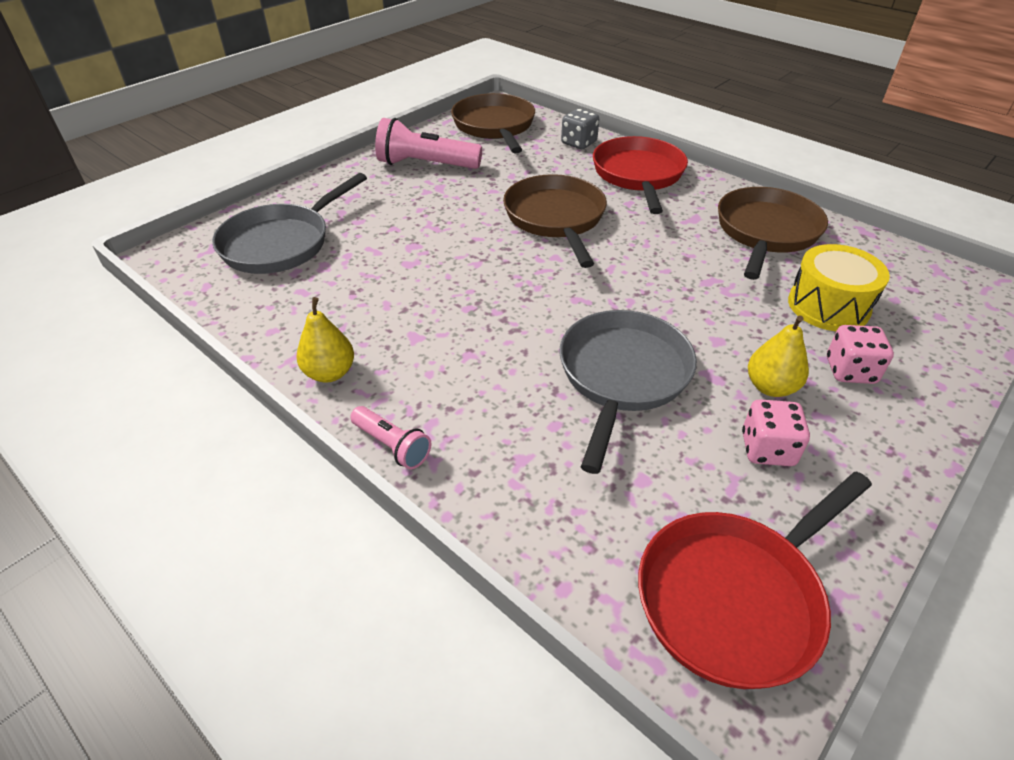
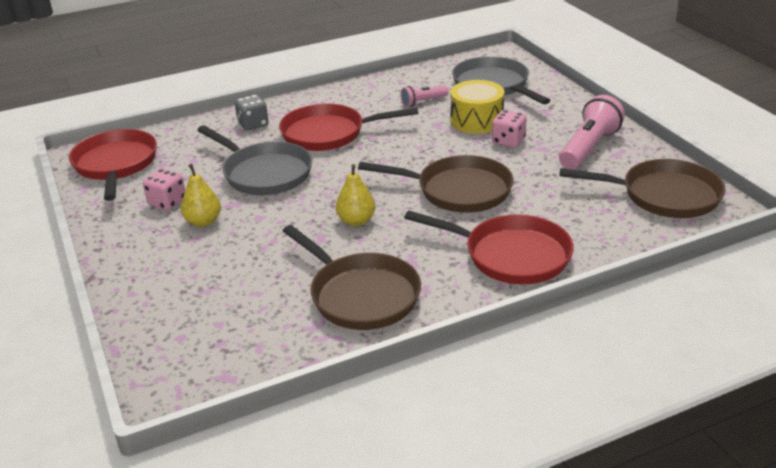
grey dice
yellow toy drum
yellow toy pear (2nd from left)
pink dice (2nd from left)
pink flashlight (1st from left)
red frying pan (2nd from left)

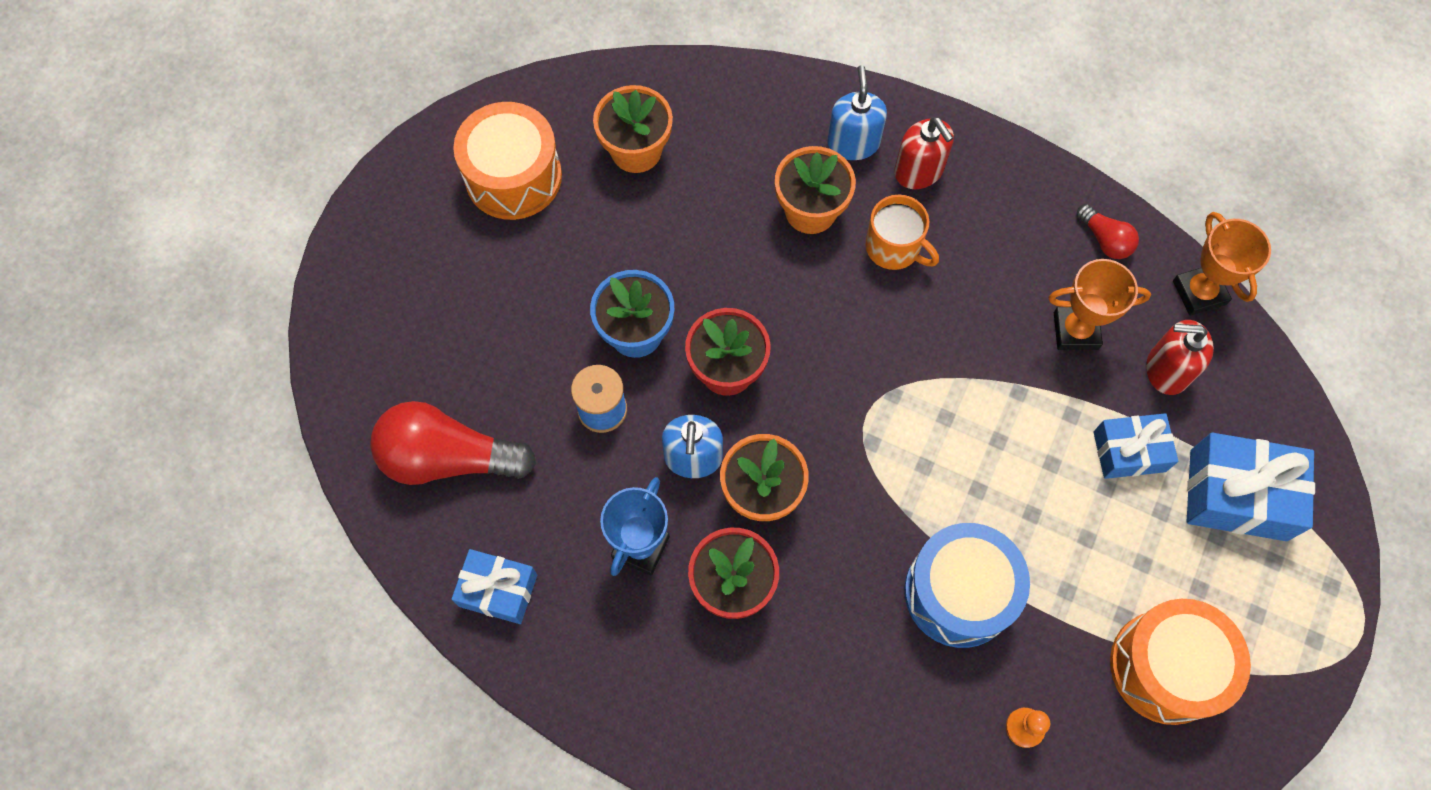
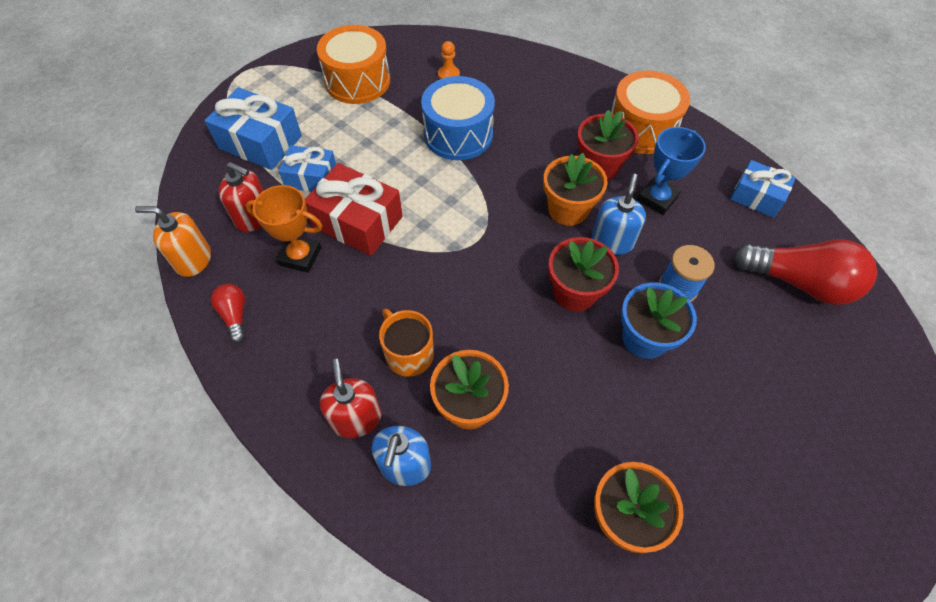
bright orange toy drum (2nd from left)
bright orange soap dispenser
red wrapped gift

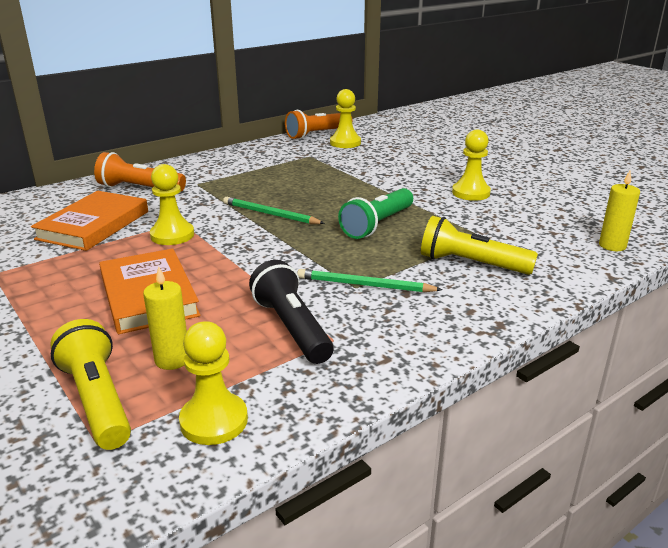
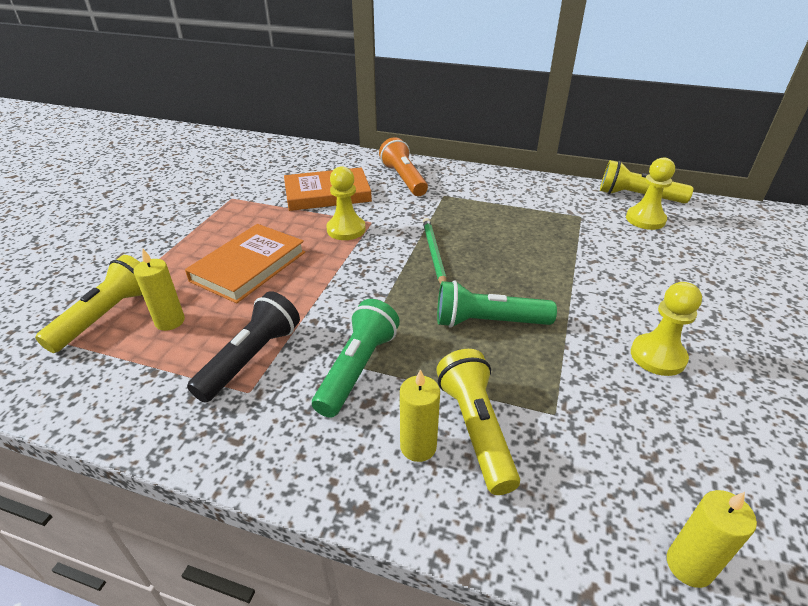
yellow flashlight (3rd from left)
leaf-green flashlight (1st from left)
yellow chess pawn (2nd from left in the first image)
yellow candle (2nd from left)

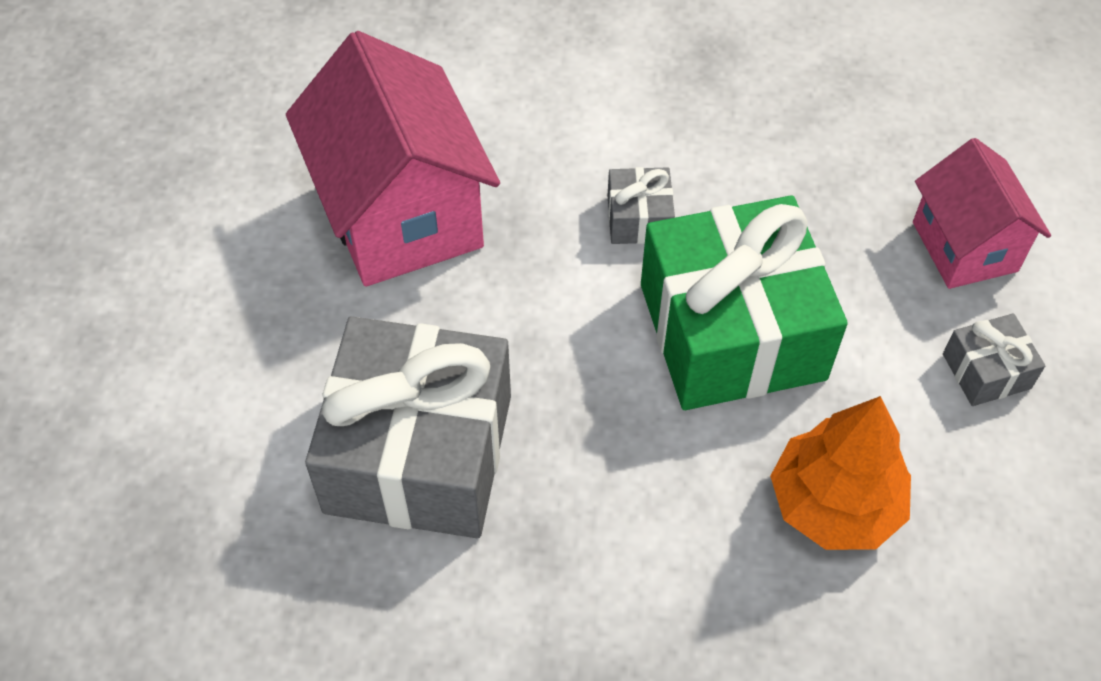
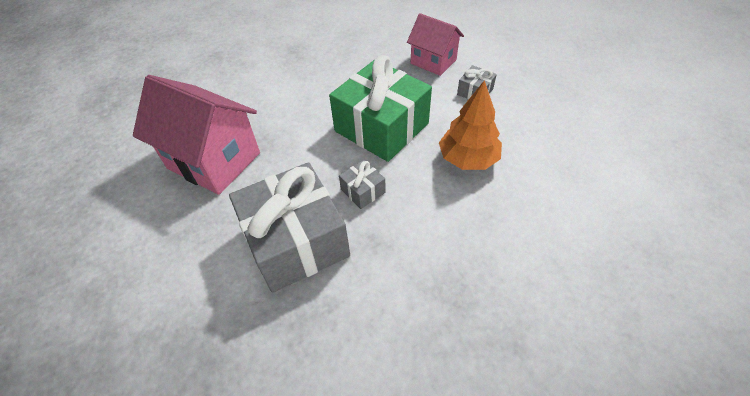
grey wrapped gift (2nd from left)

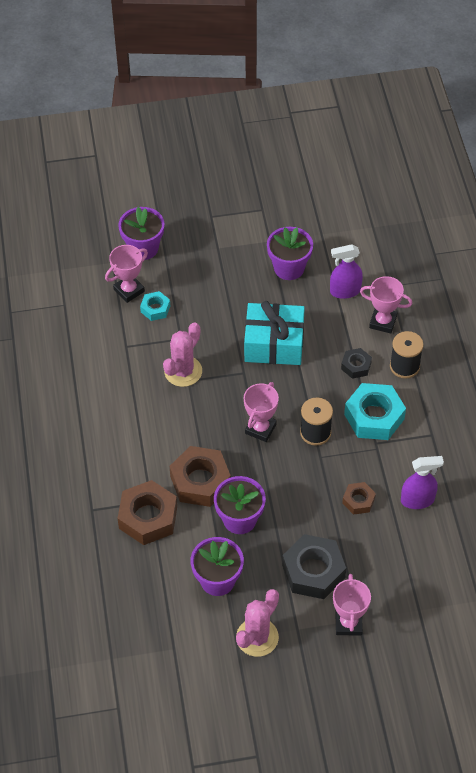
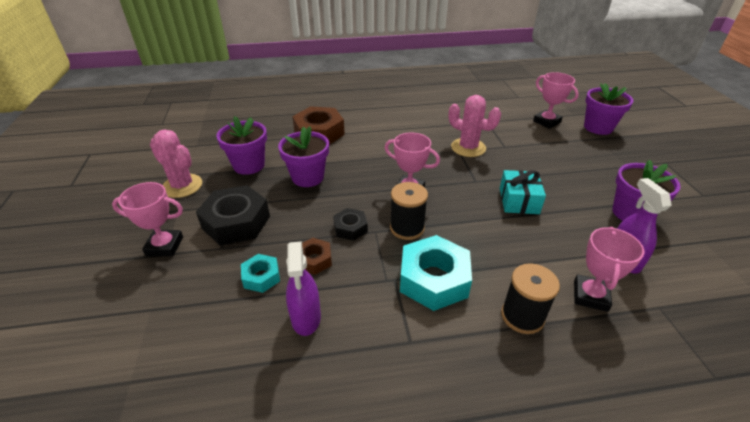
turquoise hex nut (1st from left)
turquoise wrapped gift
ebony hex nut (2nd from left)
russet hex nut (2nd from left in the first image)

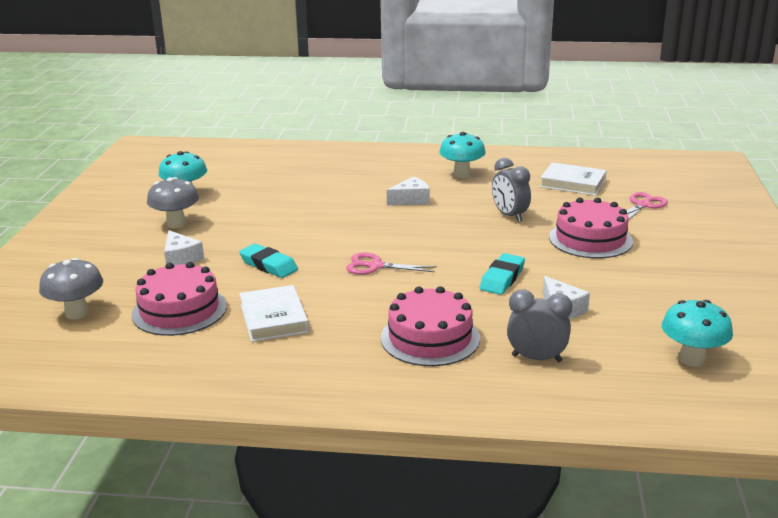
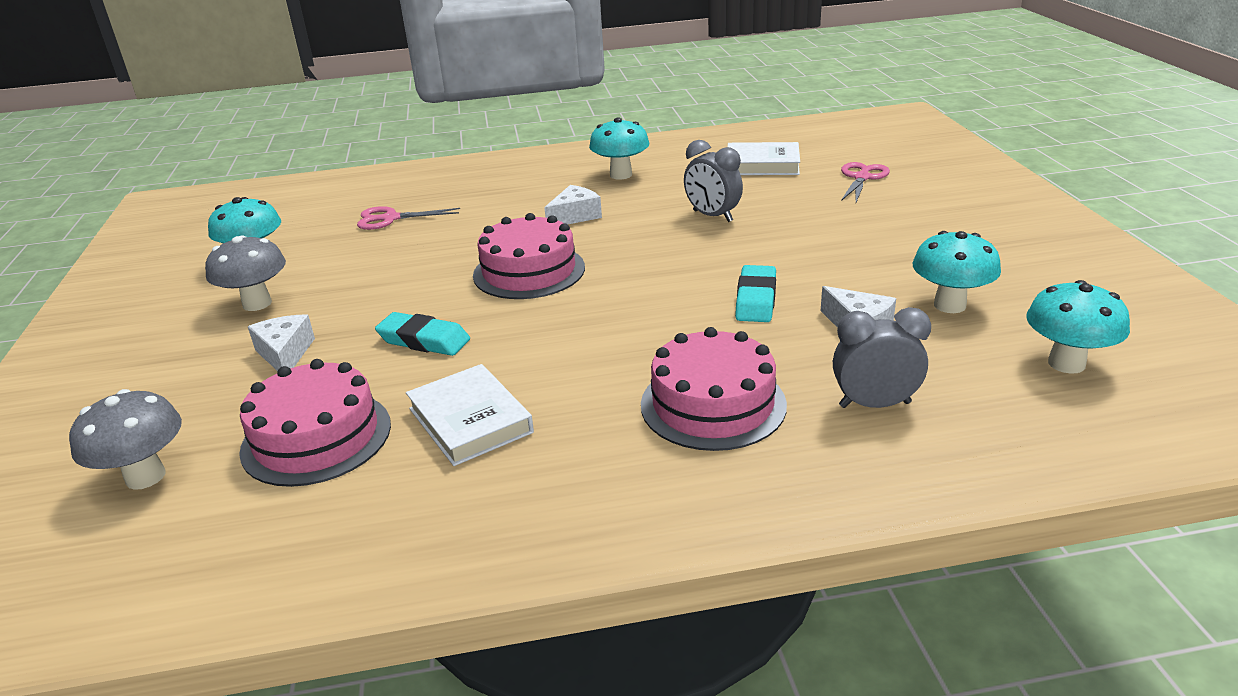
pink gateau (2nd from left)
white cheese wedge (1st from left)
pink scissors (1st from left)
turquoise fungus (3rd from left)

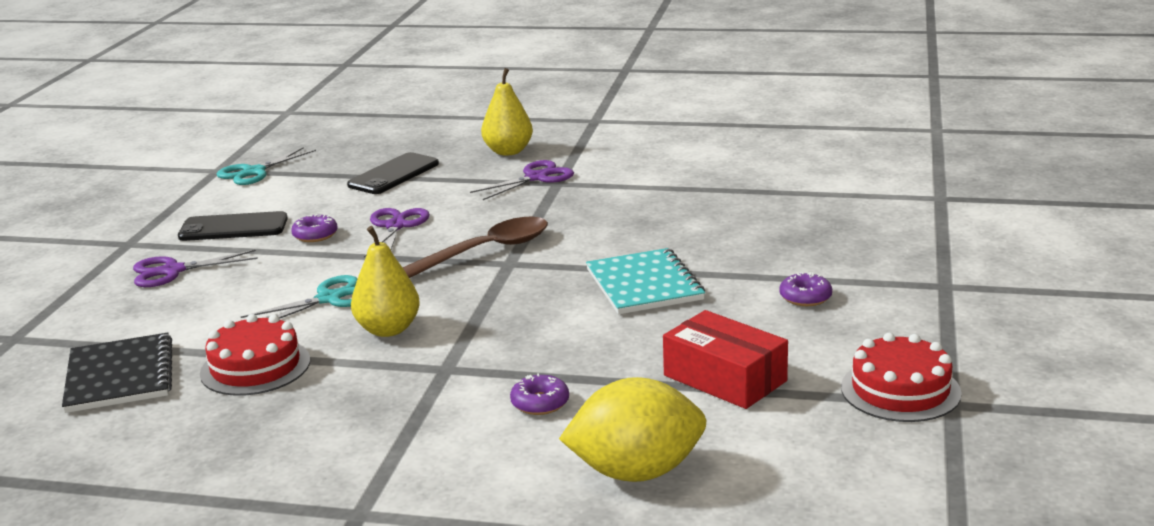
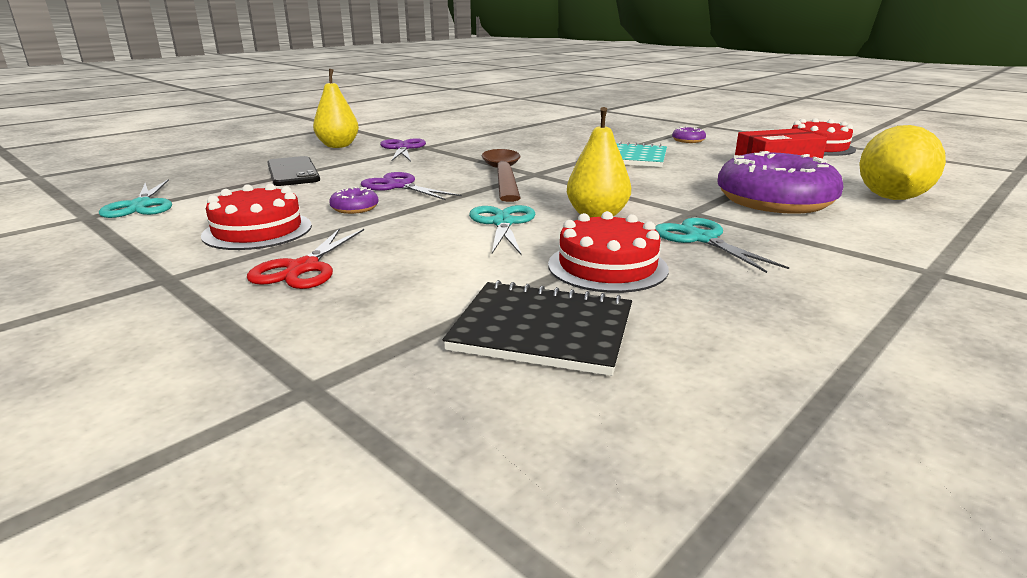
red gateau (1st from left)
red scissors
purple donut (3rd from left)
turquoise scissors (3rd from left)

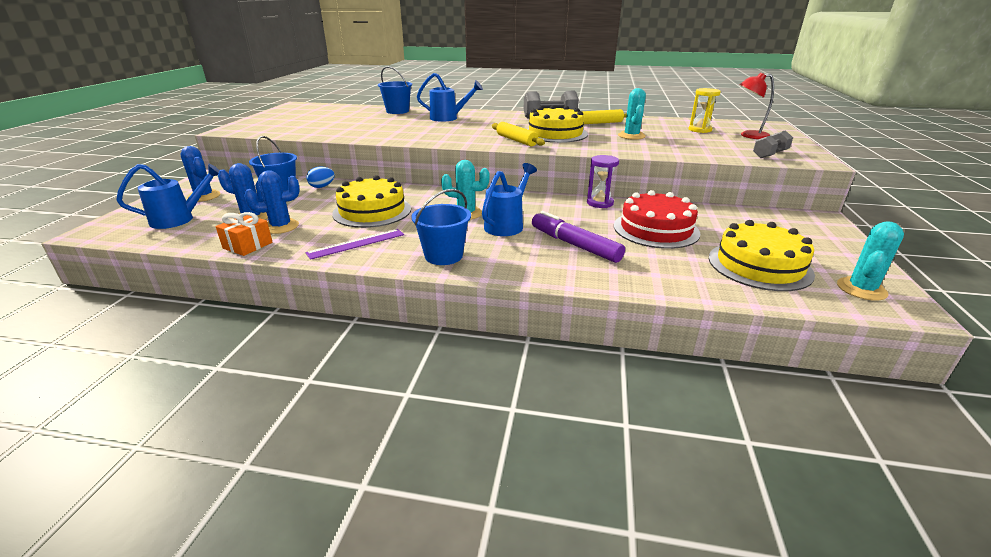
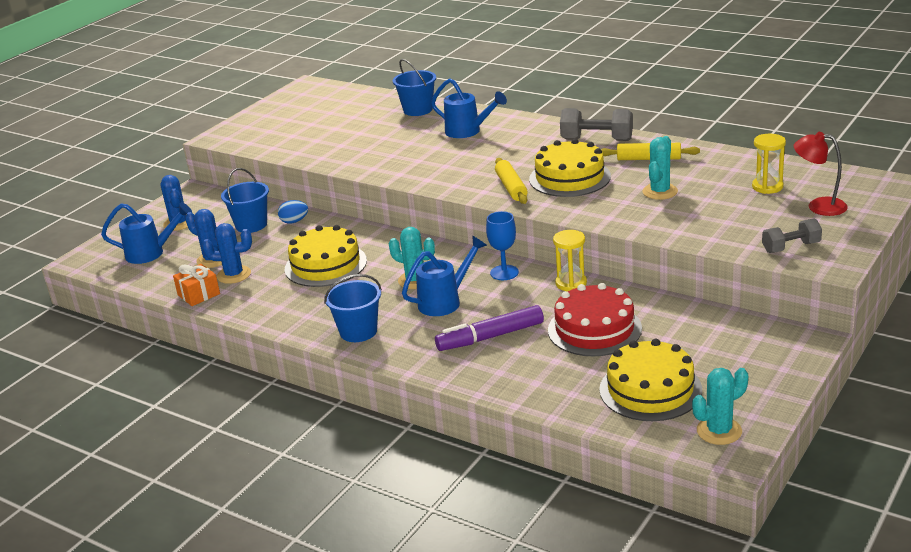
yellow hourglass (1st from left)
purple felt pen
purple straightedge
blue goblet

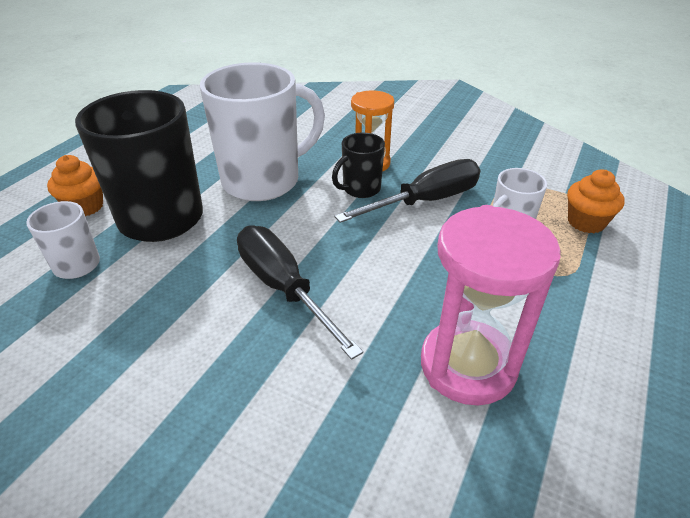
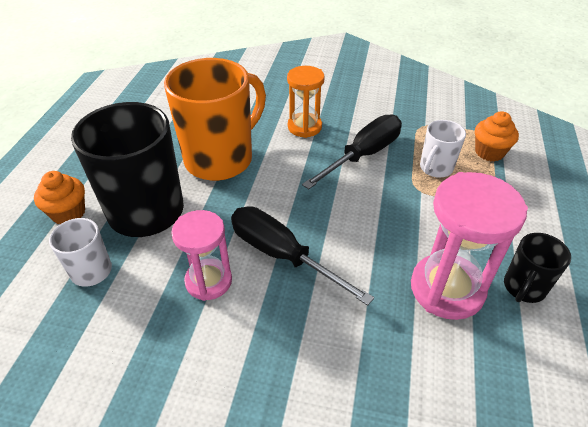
bright orange tea mug
ebony tea mug (2nd from left)
pink hourglass (1st from left)

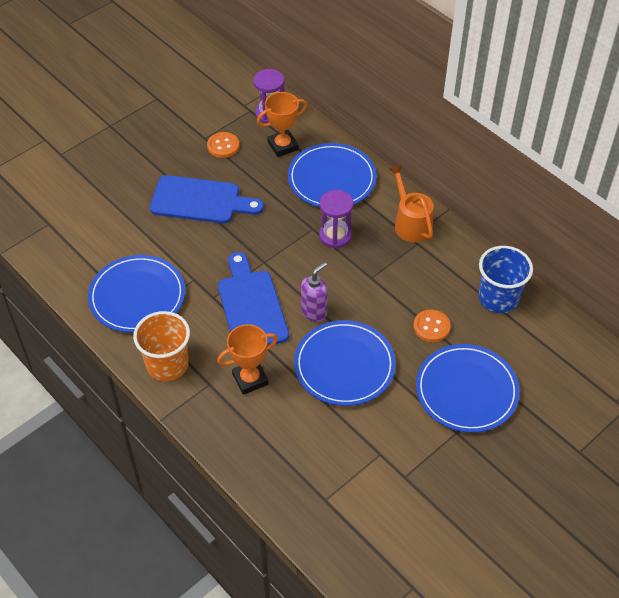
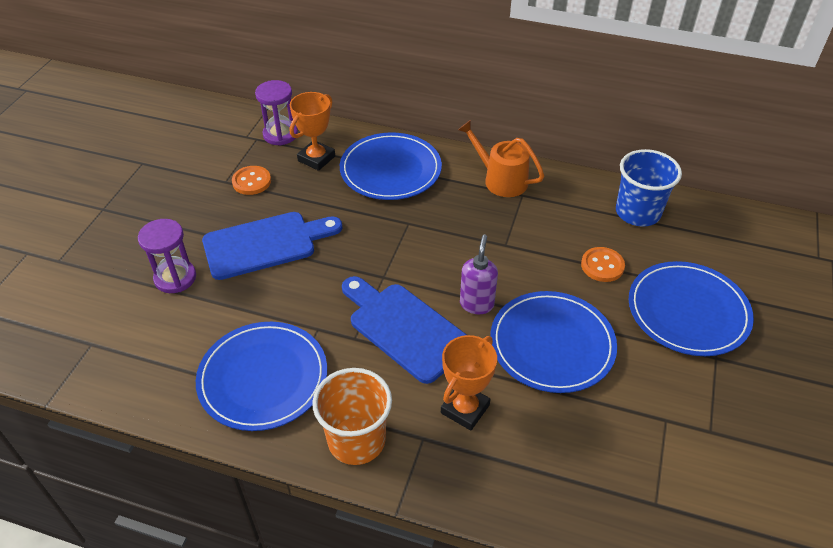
purple hourglass (1st from left)

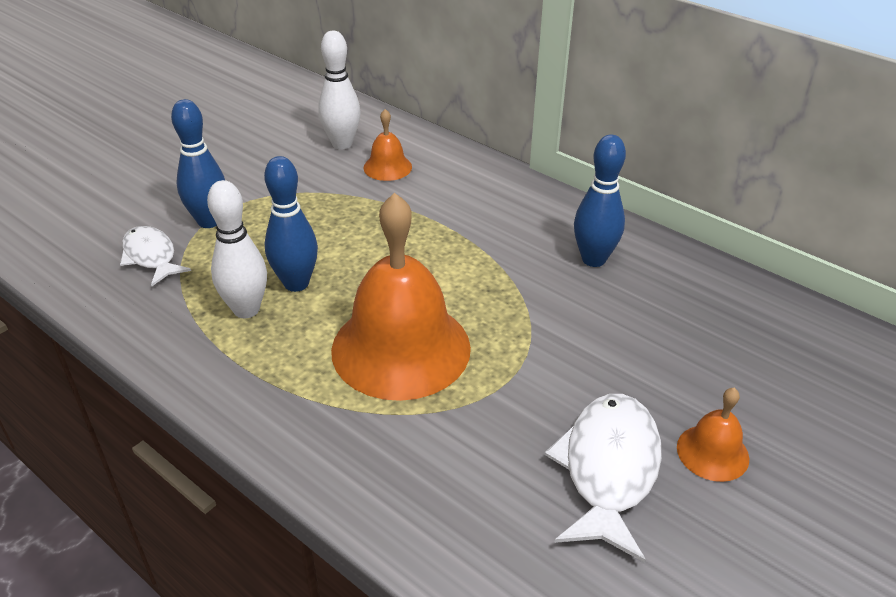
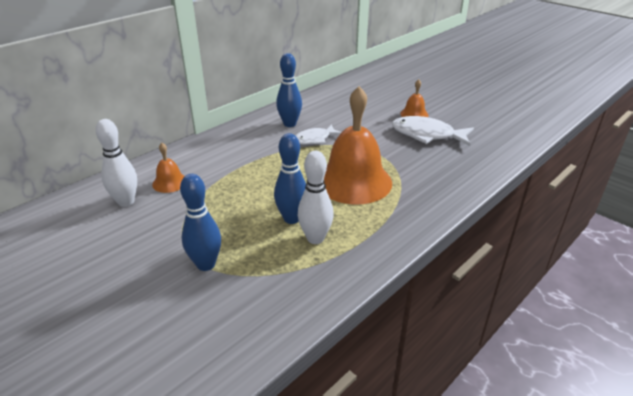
white fish (1st from left)

